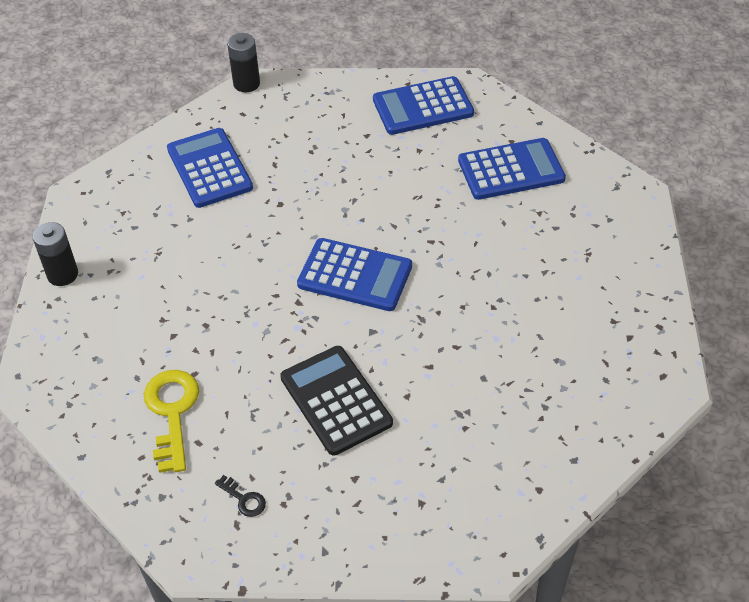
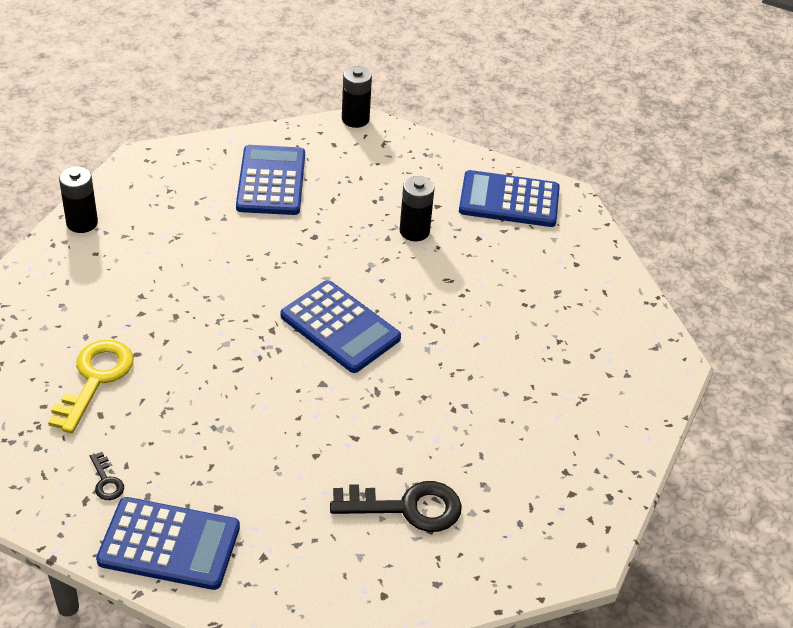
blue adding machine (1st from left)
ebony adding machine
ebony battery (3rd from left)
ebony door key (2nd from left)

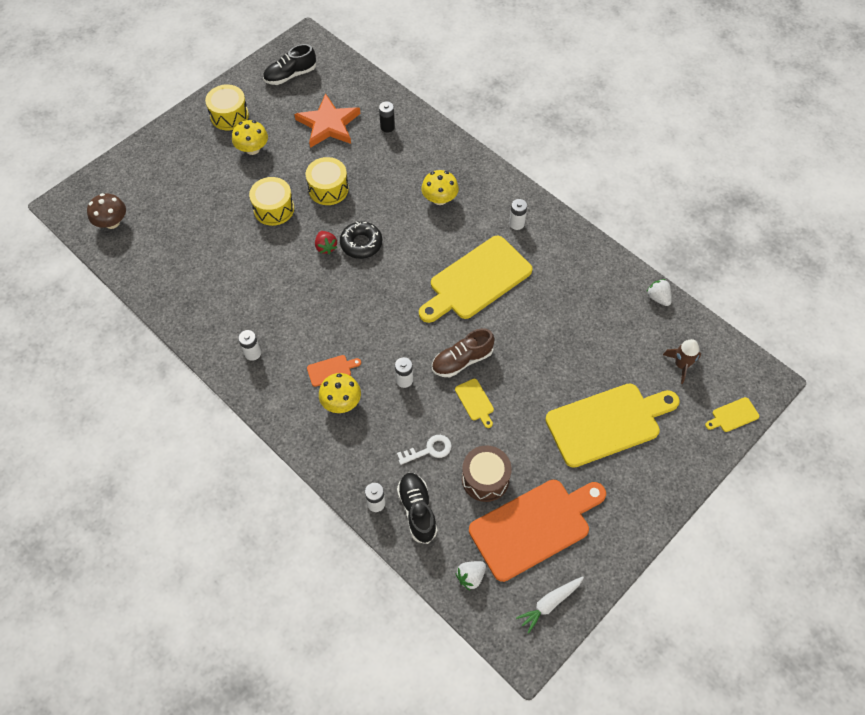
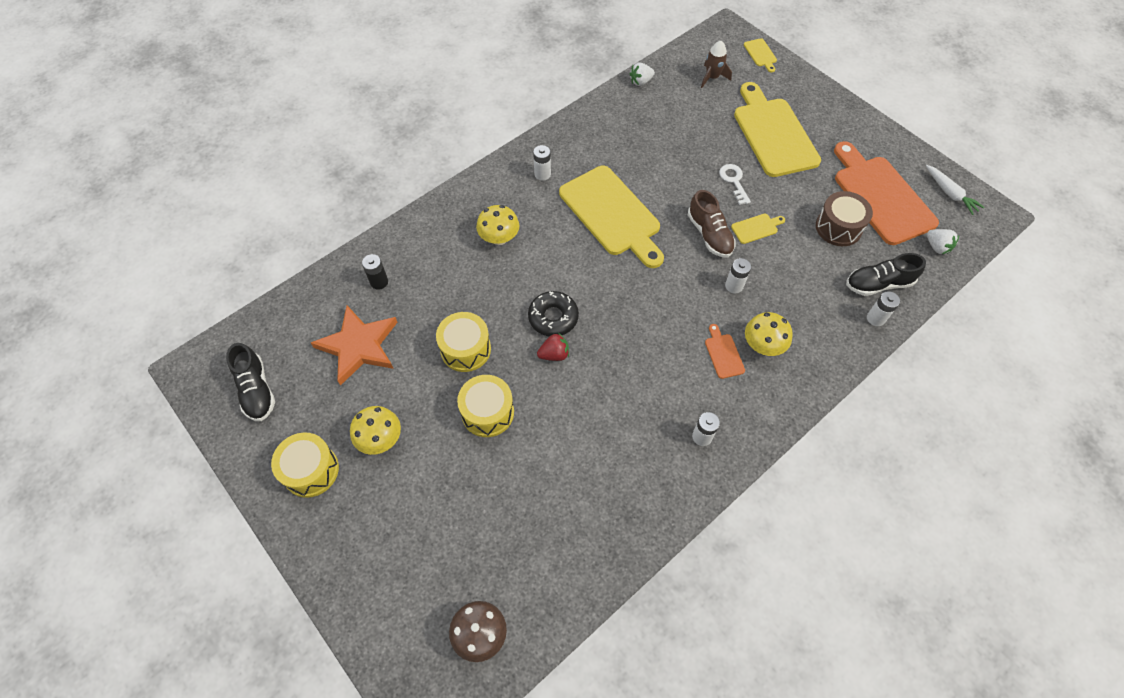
white door key

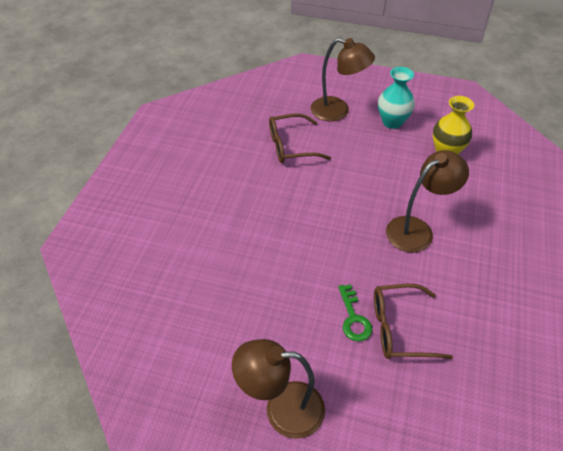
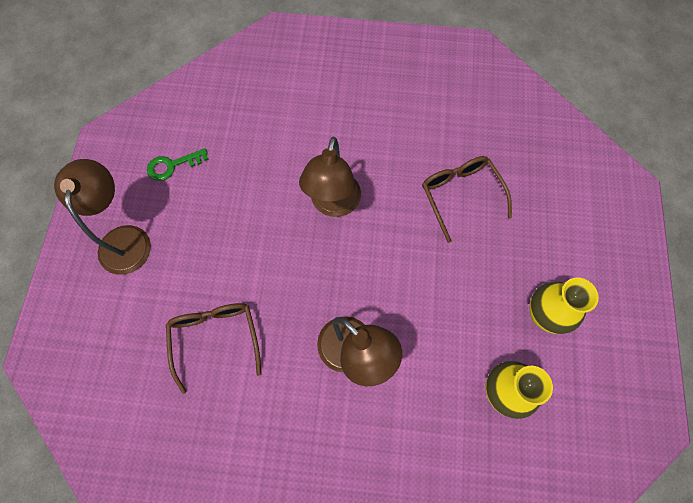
russet reading lamp (2nd from left)
yellow vase (2nd from left)
leaf-green door key

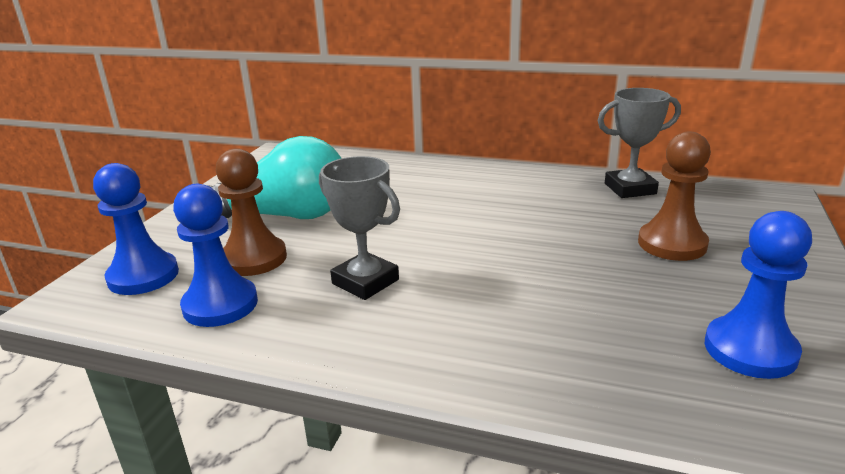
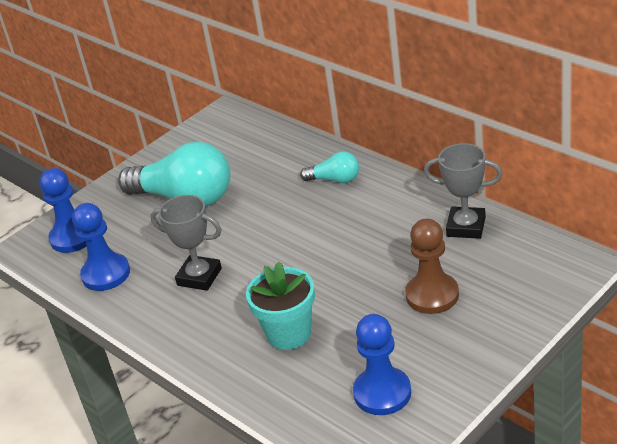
russet chess pawn (1st from left in the first image)
grey trophy (1st from left)
turquoise light bulb (2nd from left)
turquoise plant pot

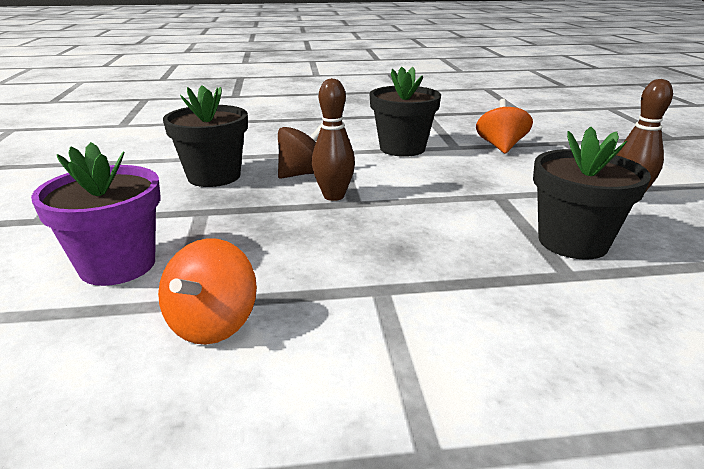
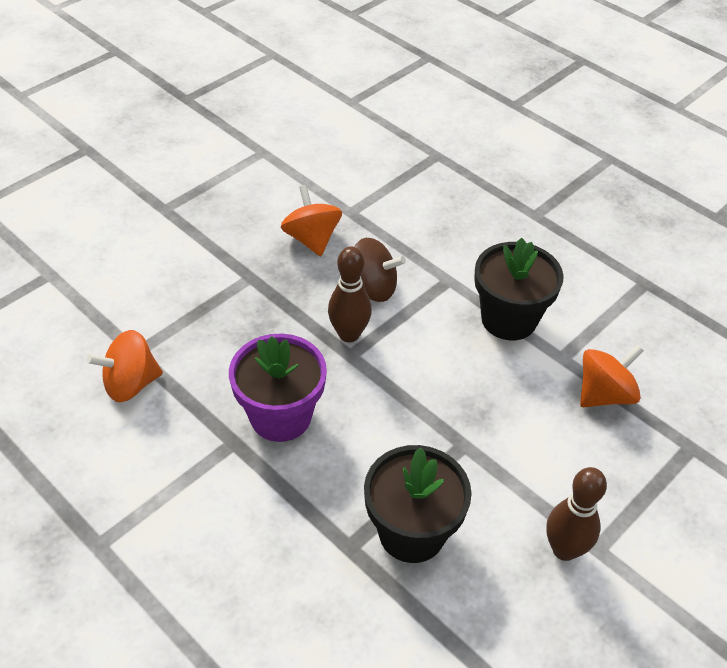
bright orange spinning top (2nd from left)
purple plant pot

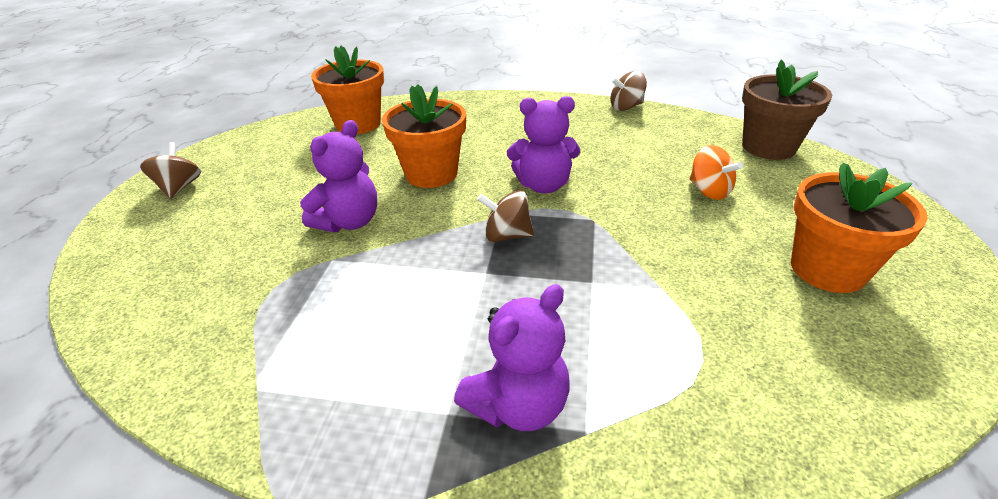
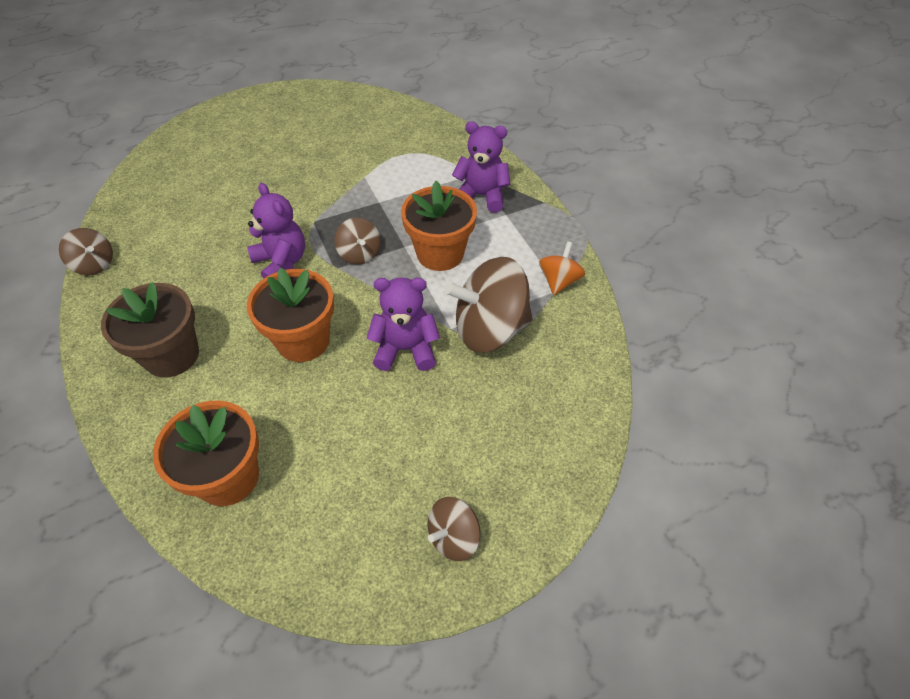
russet plant pot
bright orange spinning top
bright orange plant pot (3rd from left)
russet spinning top (4th from left)

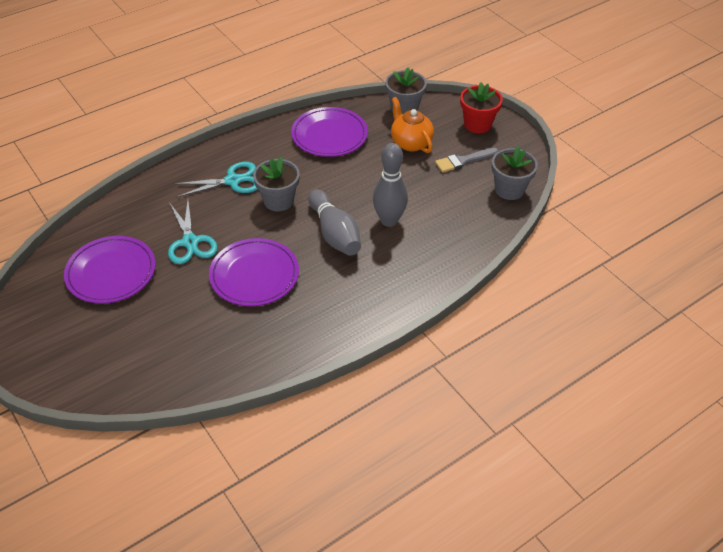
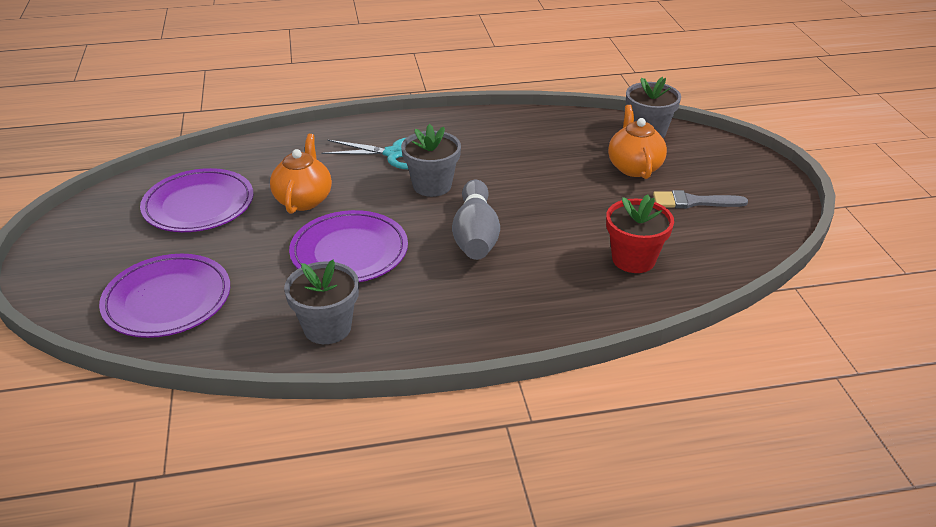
red plant pot
purple flat dish (1st from left)
grey tenpin (2nd from left in the first image)
grey plant pot (1st from left)
bright orange teapot (1st from left)

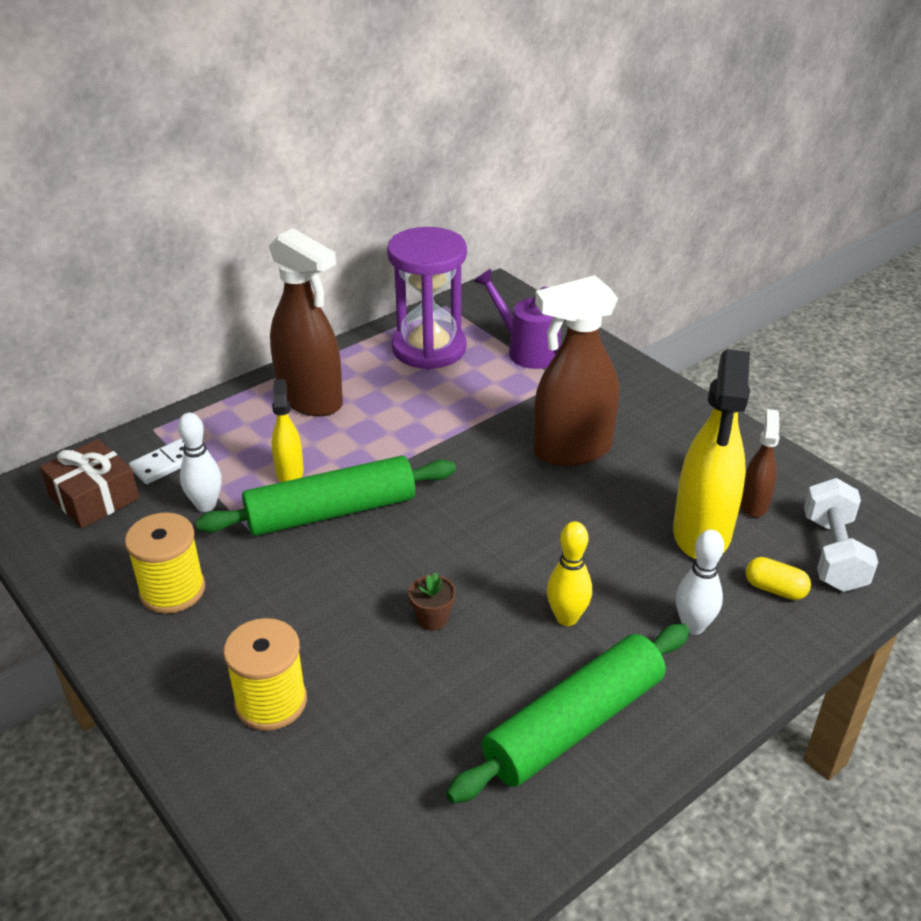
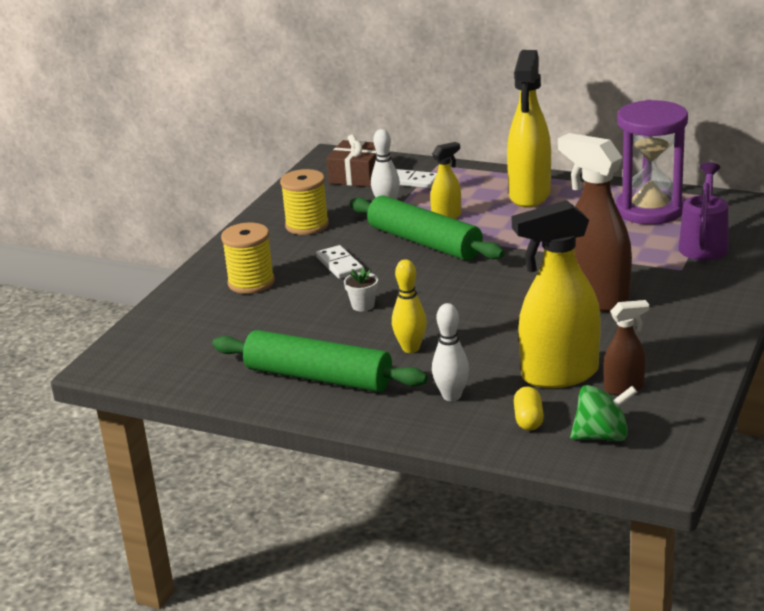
yellow spray cleaner (2nd from left)
leaf-green spinning top
white plant pot
white domino piece (1st from left)

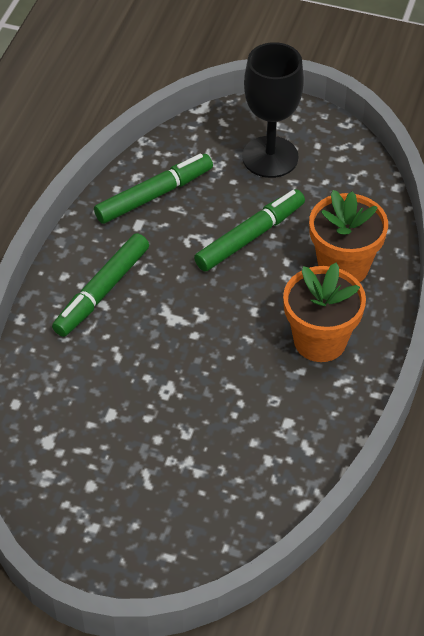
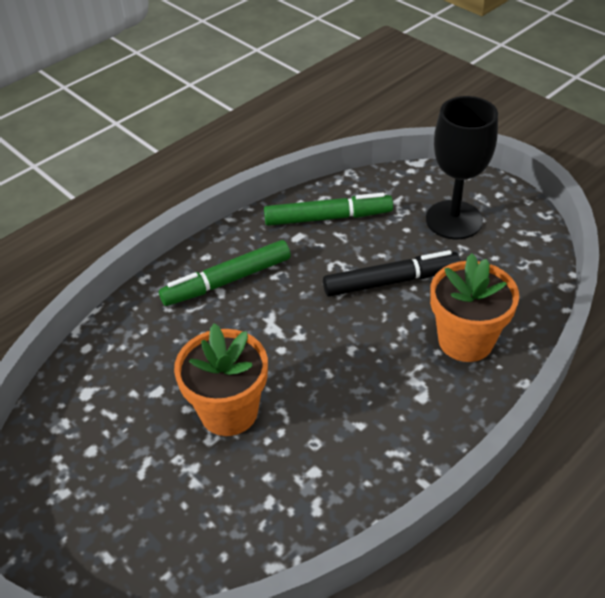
ebony felt pen
bright orange plant pot (1st from left)

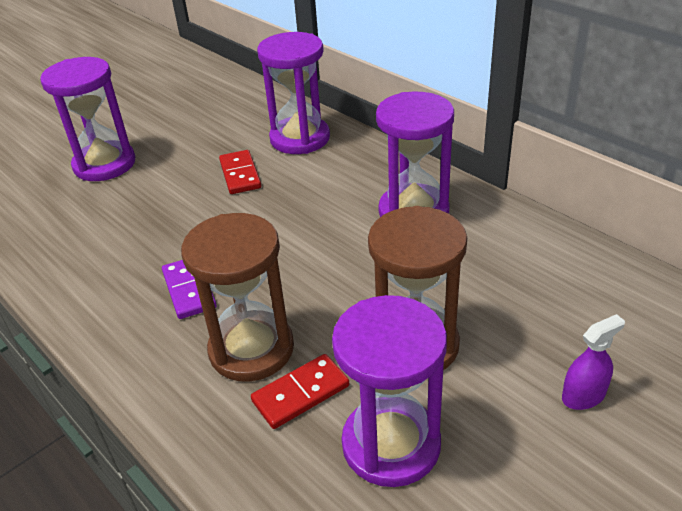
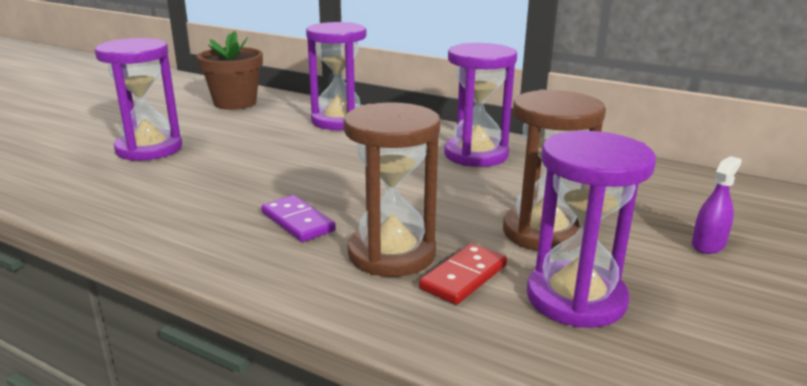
red domino piece (1st from left in the first image)
russet plant pot

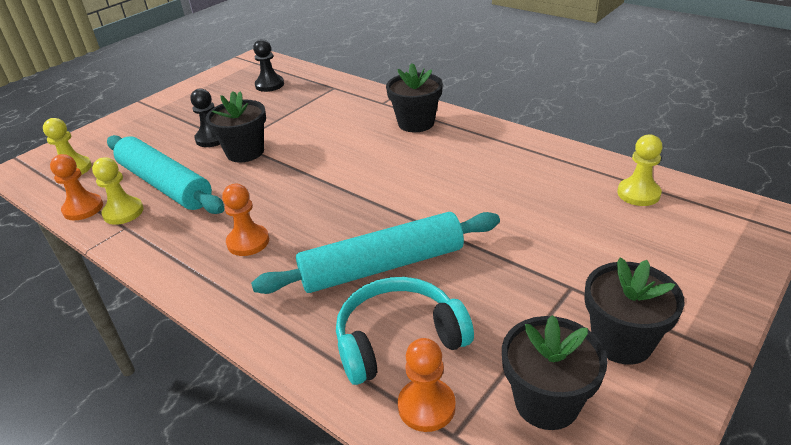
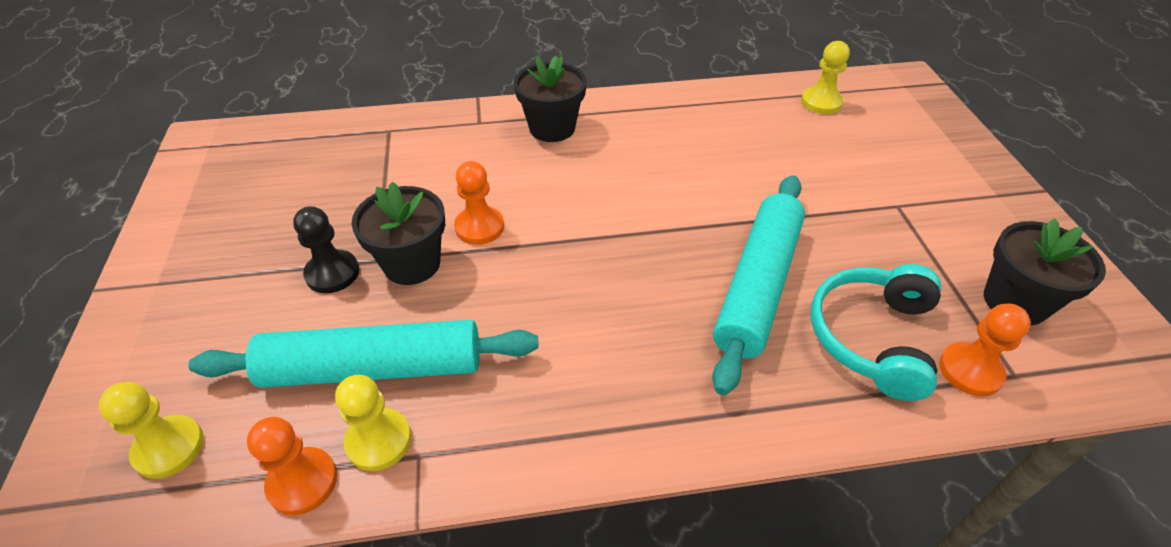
ebony chess pawn (2nd from left in the first image)
bright orange chess pawn (2nd from left)
ebony plant pot (4th from left in the first image)

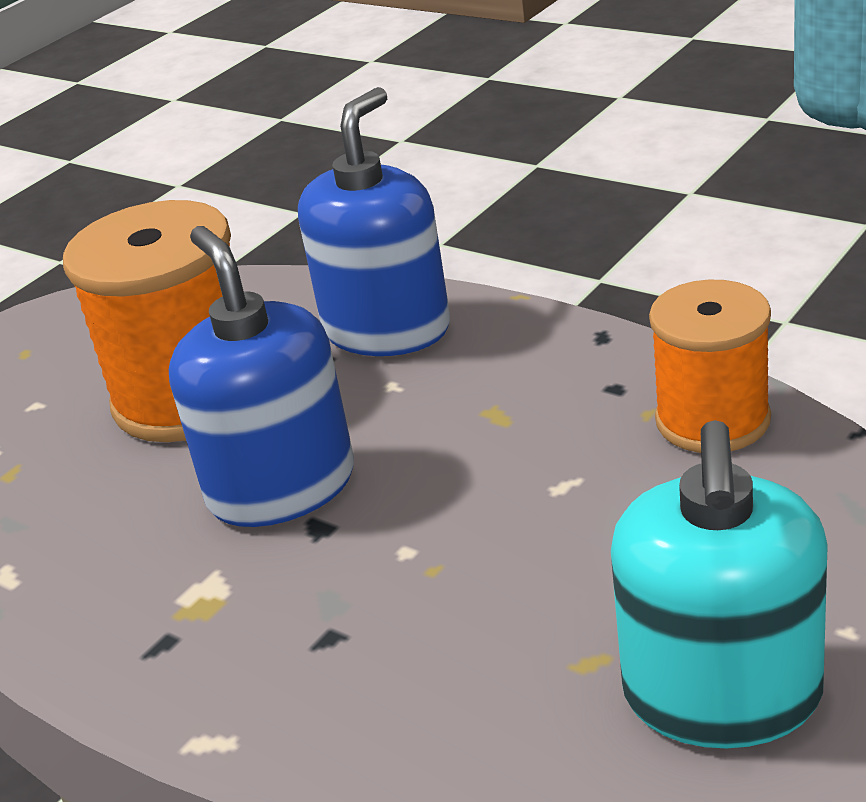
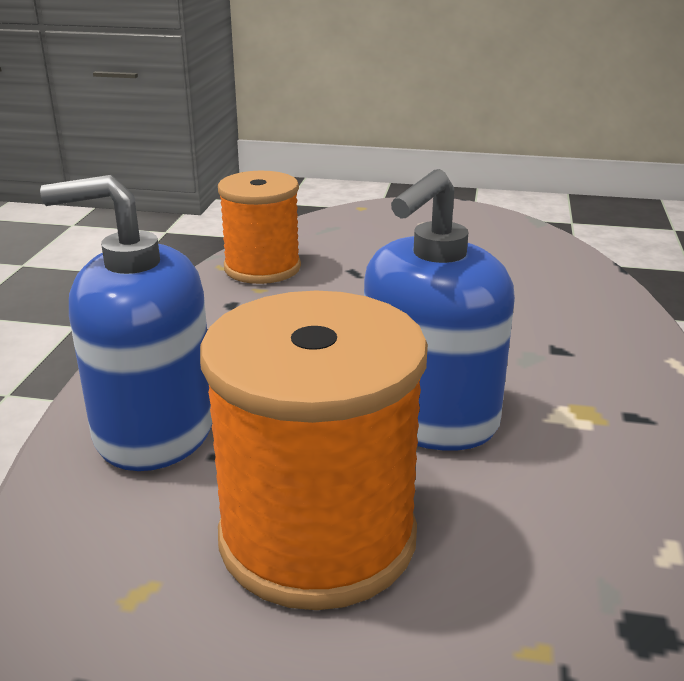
turquoise soap dispenser

